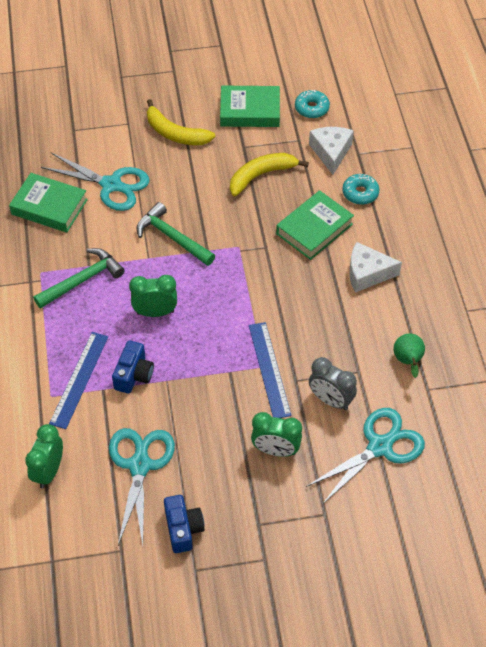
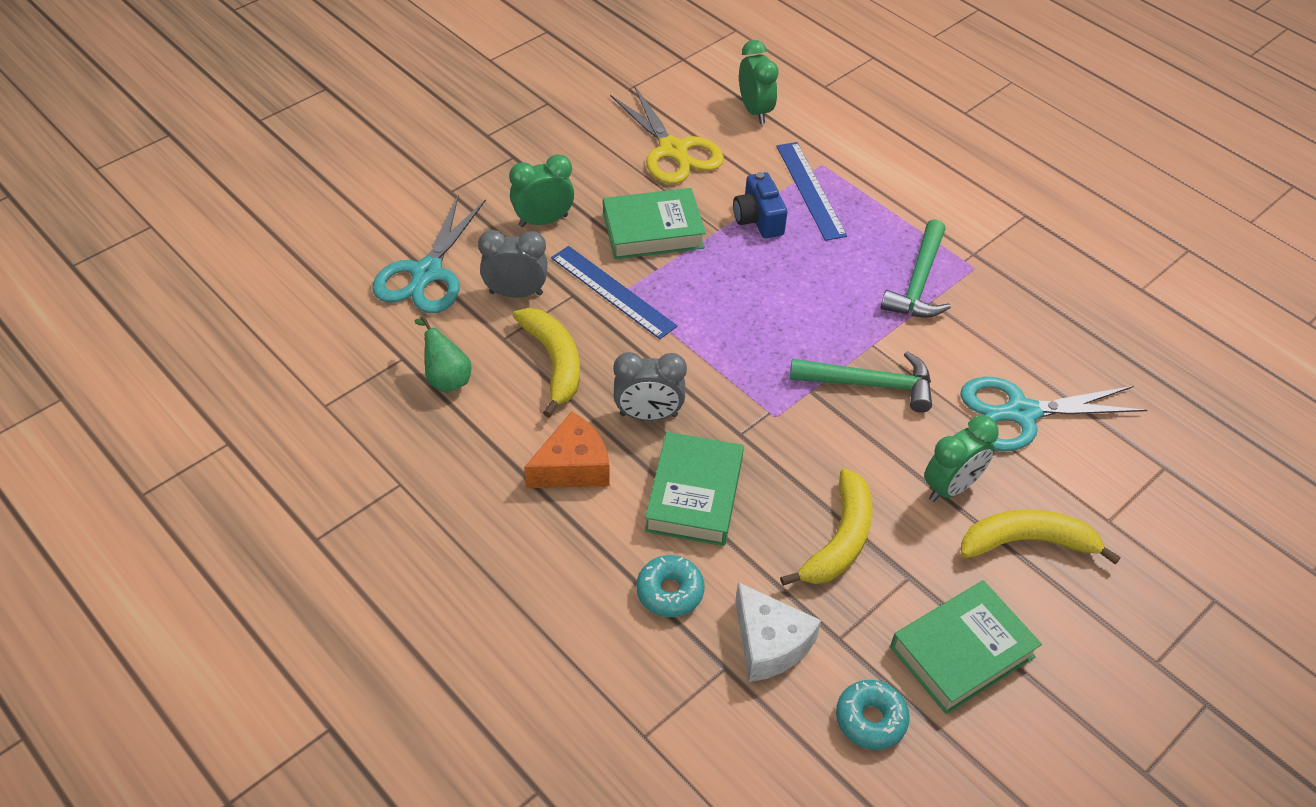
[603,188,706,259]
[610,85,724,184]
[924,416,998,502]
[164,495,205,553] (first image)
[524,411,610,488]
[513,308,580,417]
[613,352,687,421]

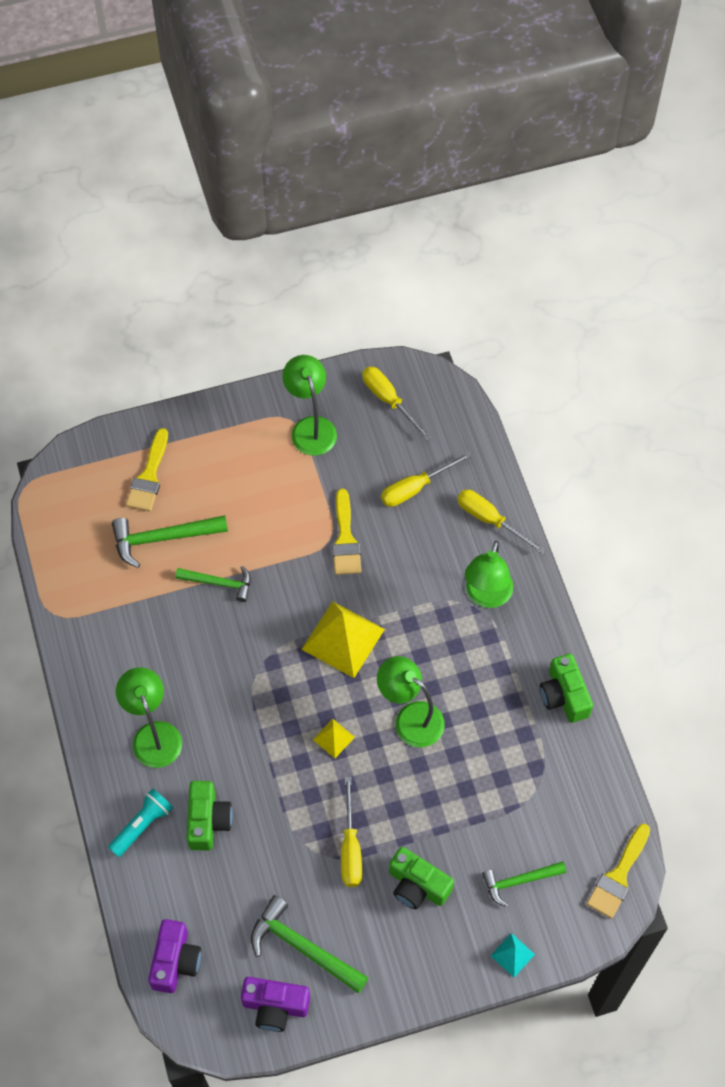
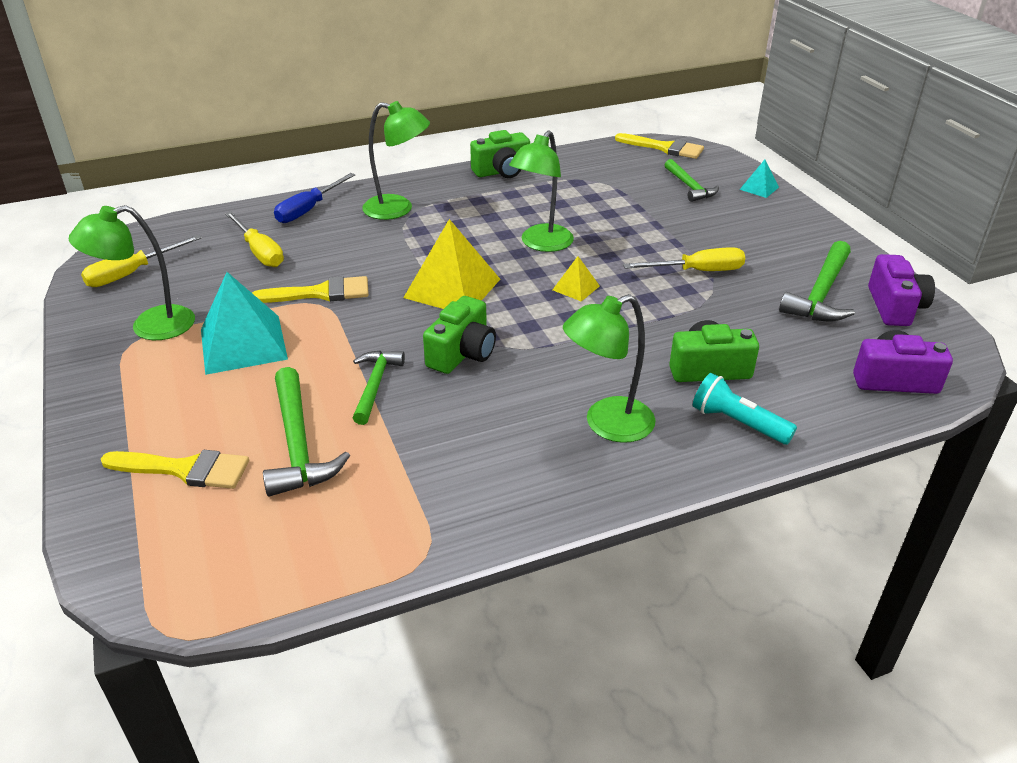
[423,296,496,374]
[274,173,356,223]
[201,272,288,375]

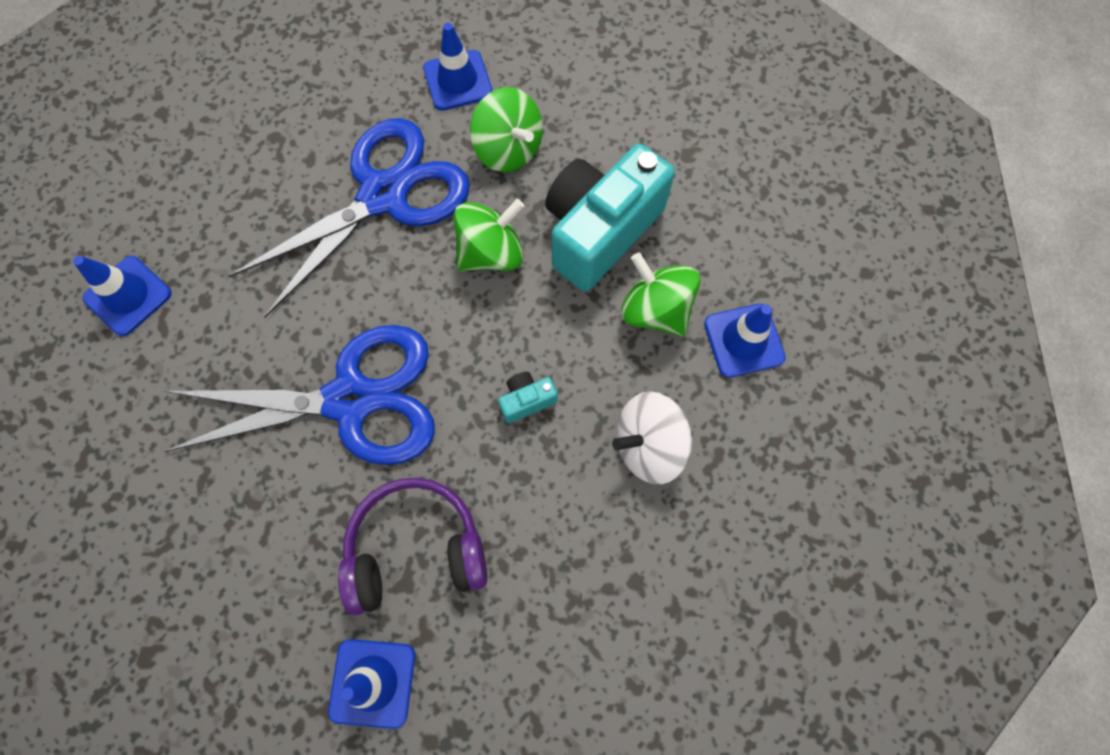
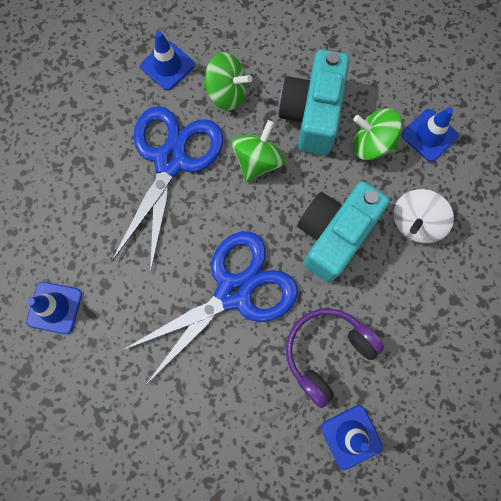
[297,182,390,283]

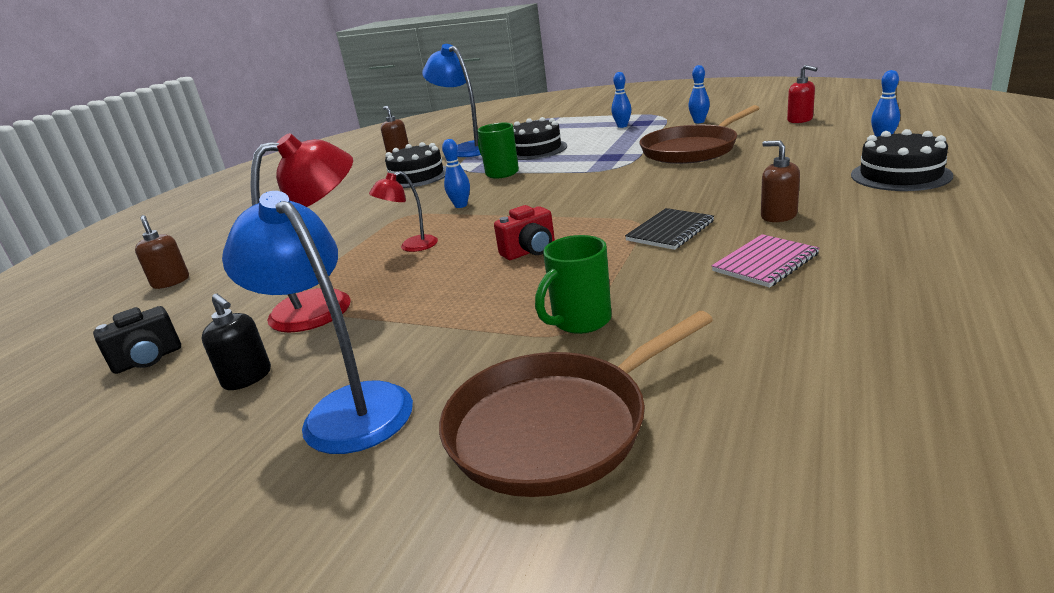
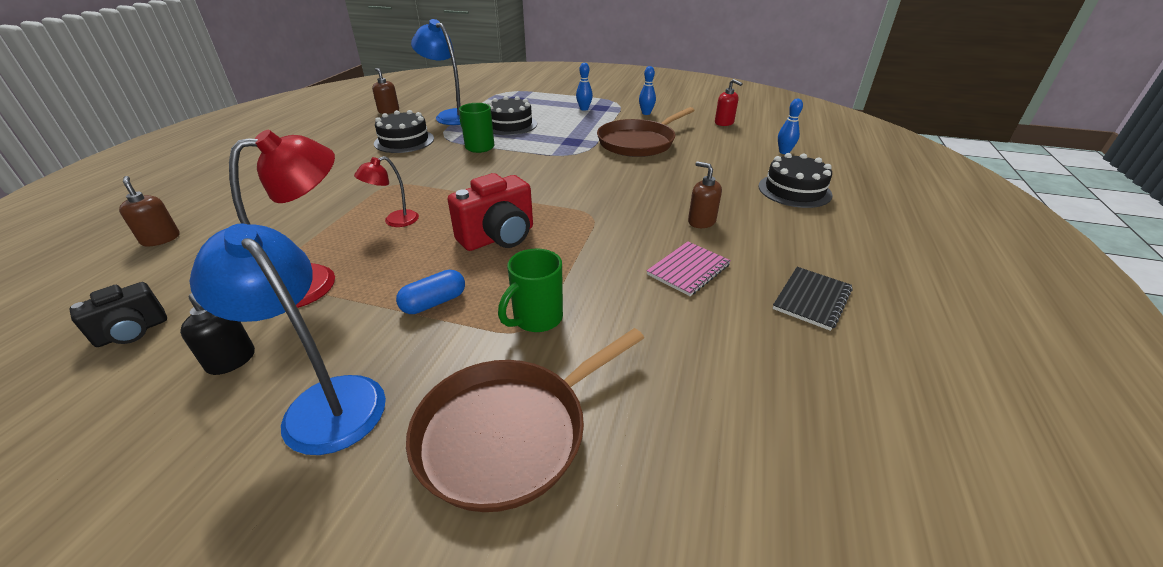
[442,139,470,208] (first image)
[448,173,533,251]
[773,267,852,331]
[396,270,465,314]

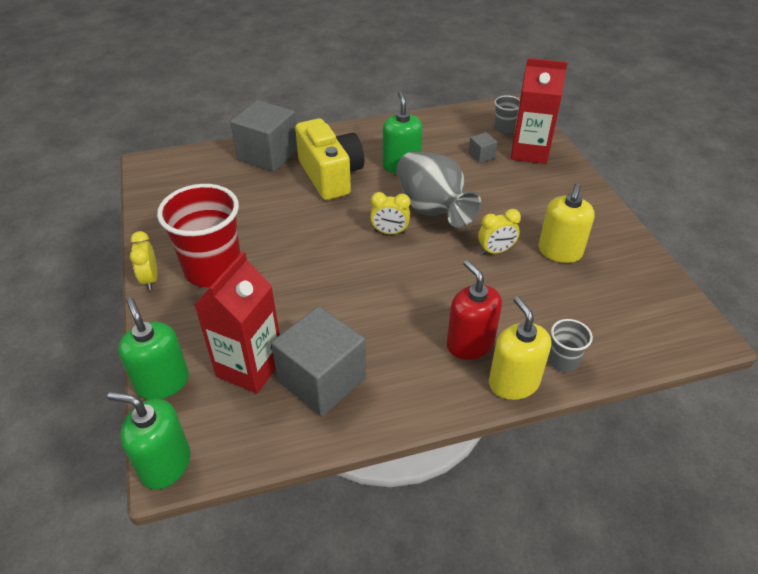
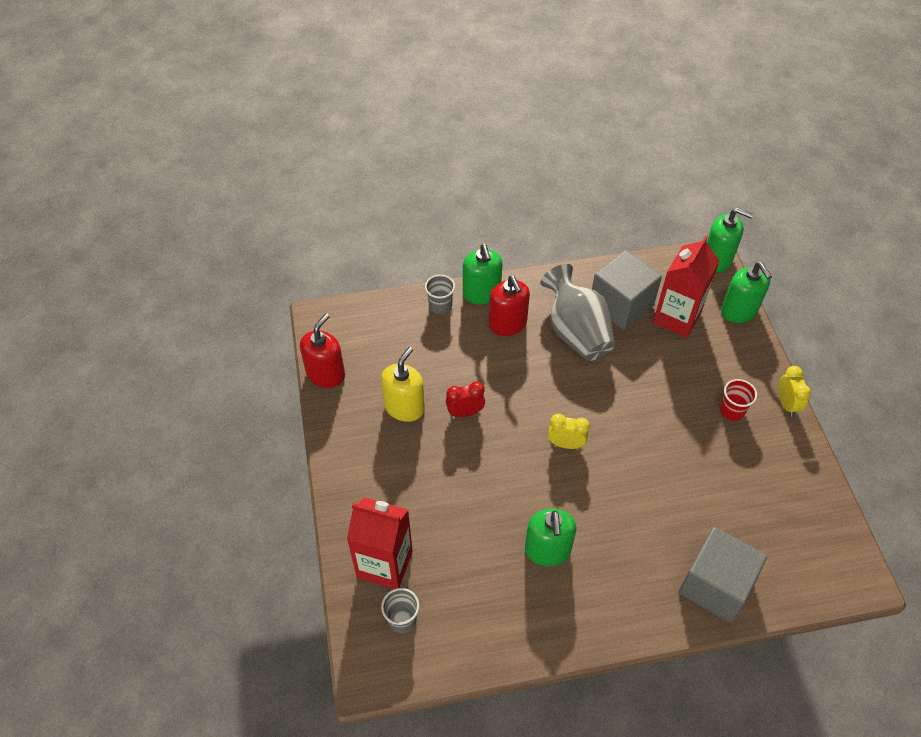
[720,379,757,421]
[295,118,364,200] (first image)
[540,264,615,361]
[468,132,497,163] (first image)
[446,382,485,417]
[463,244,503,304]
[300,313,345,388]

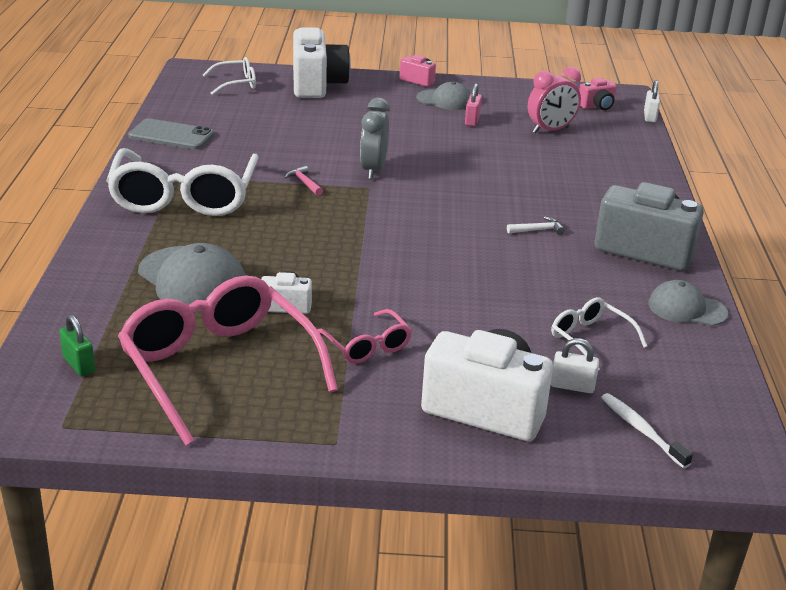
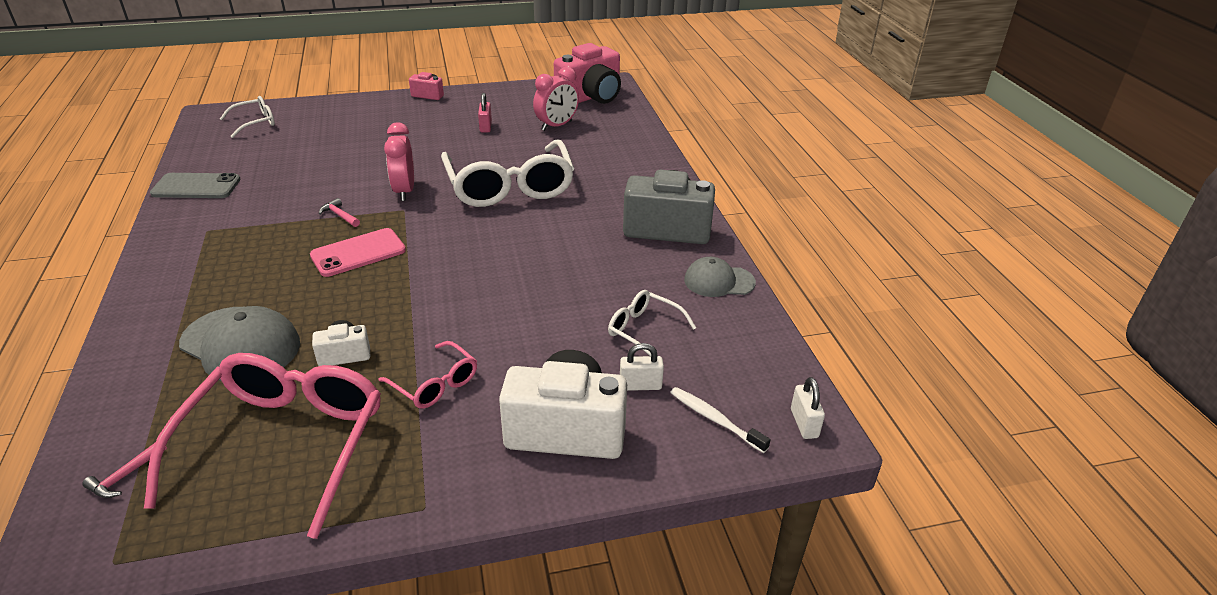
[82,442,167,498]
[441,140,574,207]
[144,353,381,539]
[293,27,351,98] (first image)
[384,122,414,201]
[416,81,471,110] (first image)
[507,216,565,235] (first image)
[554,43,621,104]
[791,377,825,439]
[310,228,406,277]

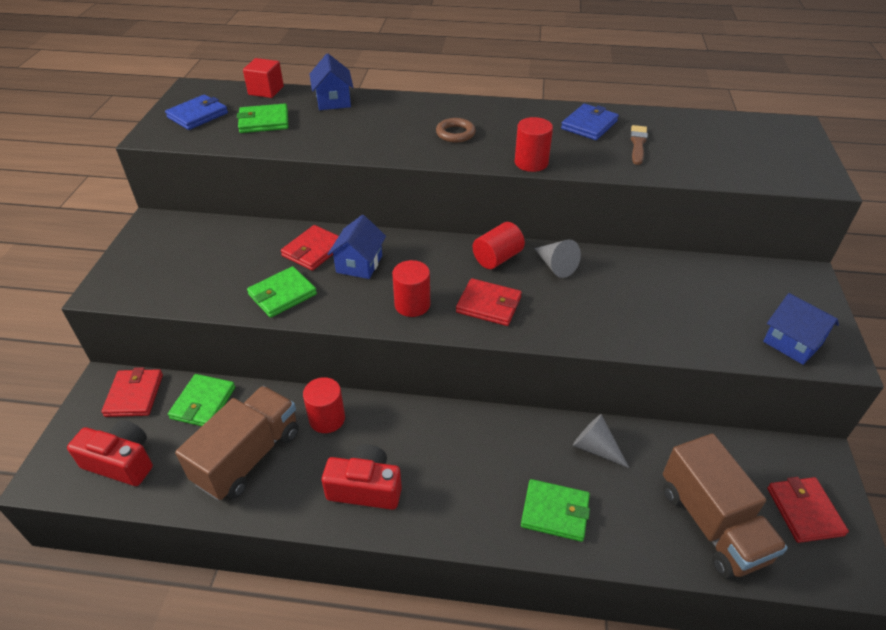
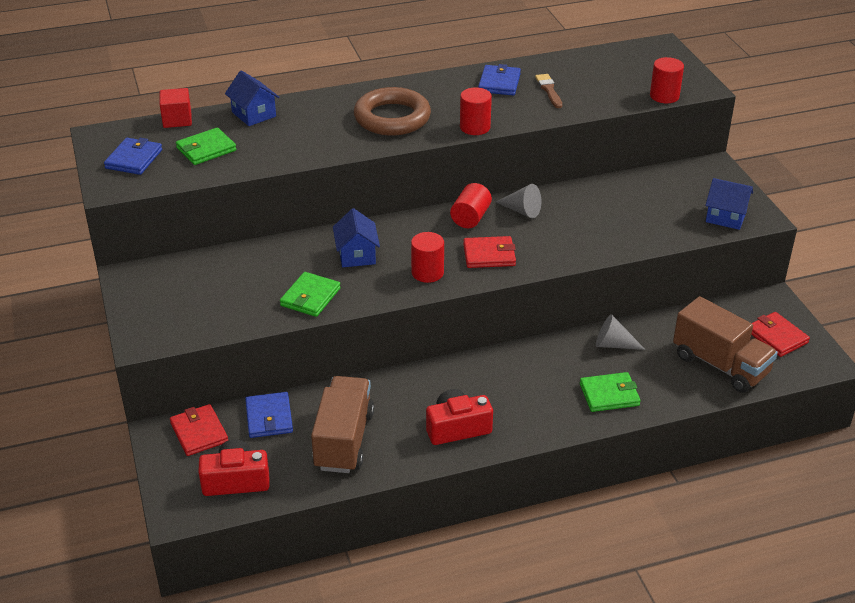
[245,392,293,438]
[281,225,339,271] (first image)
[650,57,684,103]
[354,87,431,136]

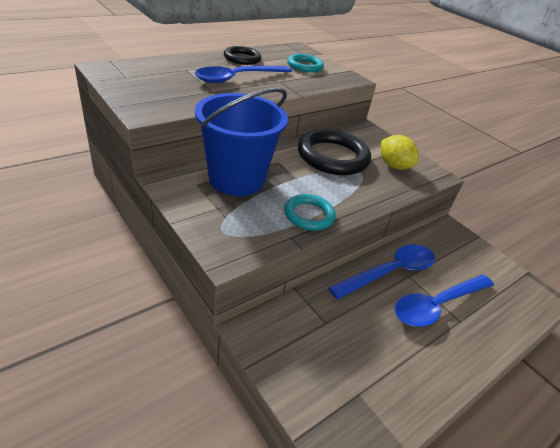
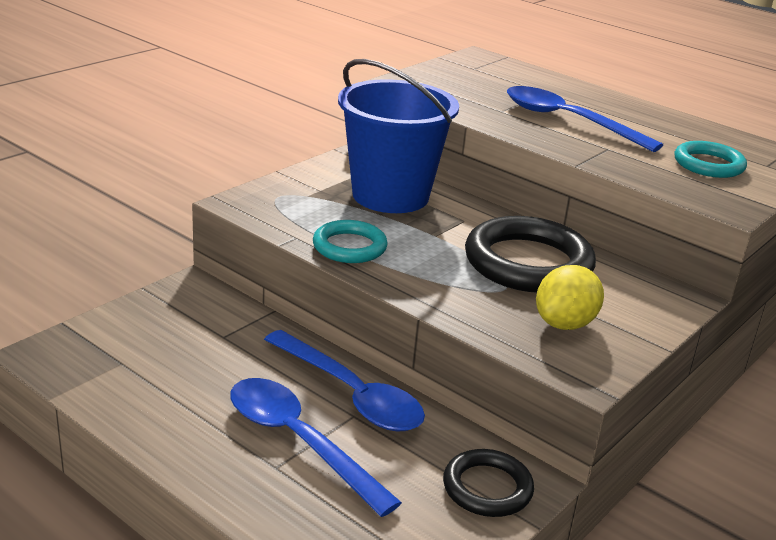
[443,449,534,517]

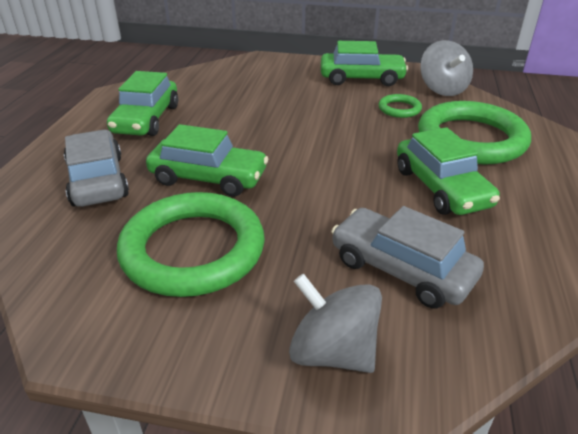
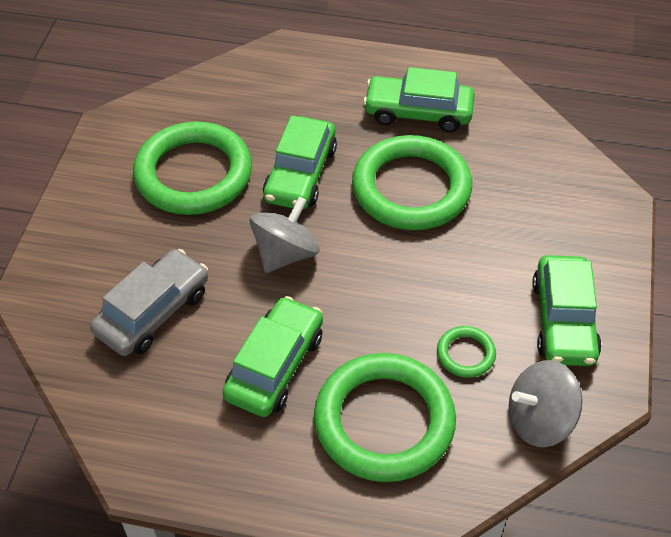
[64,130,129,207] (first image)
[250,197,320,273]
[222,296,323,417]
[352,135,472,230]

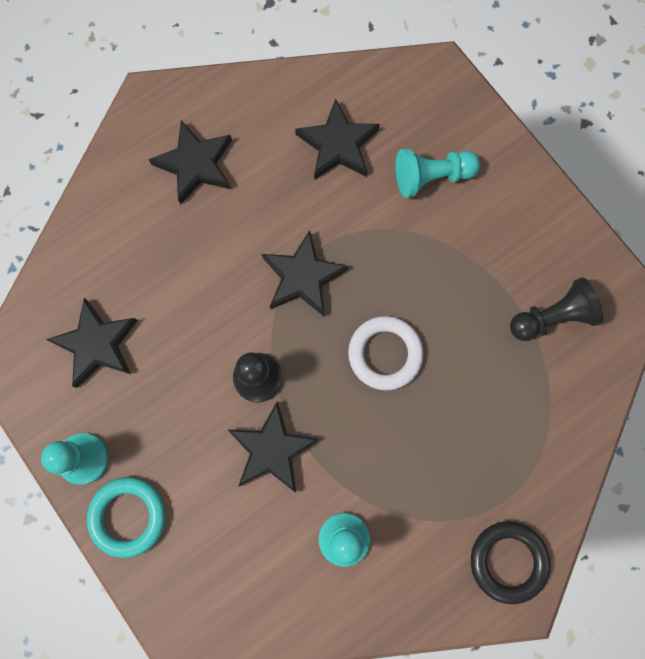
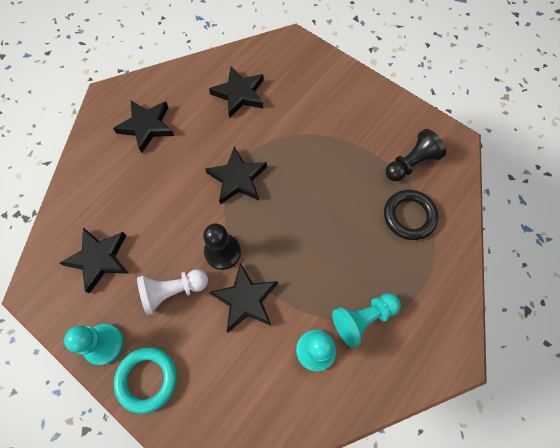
[348,316,424,390] (first image)
[332,293,401,348]
[384,190,438,240]
[137,269,208,315]

